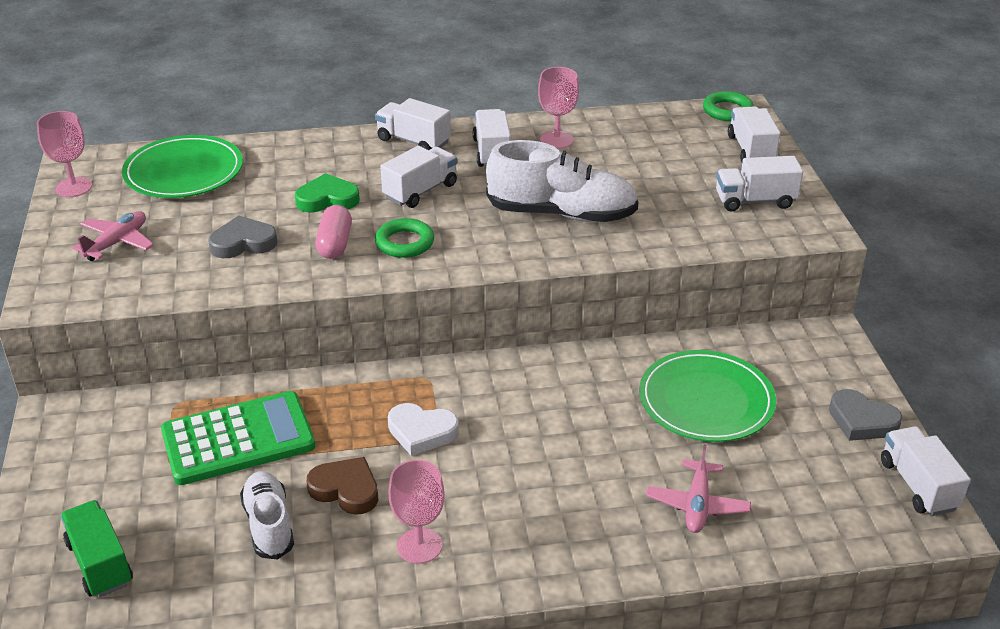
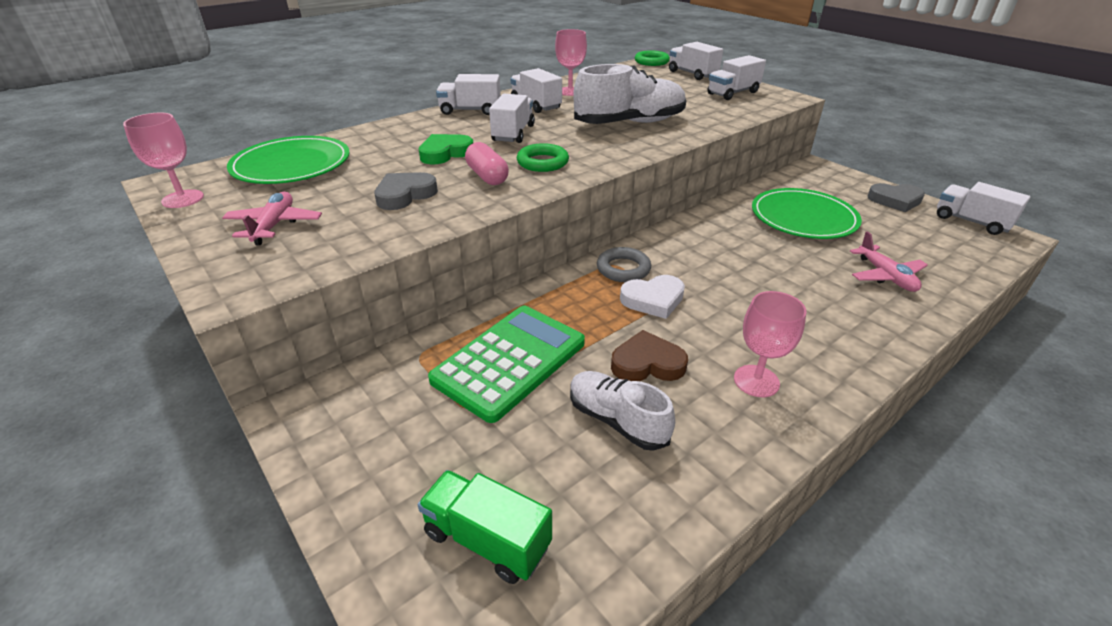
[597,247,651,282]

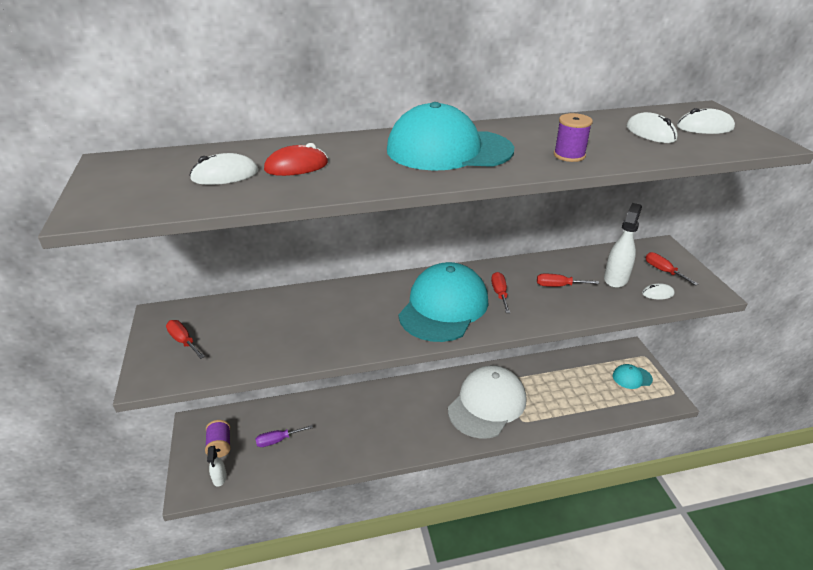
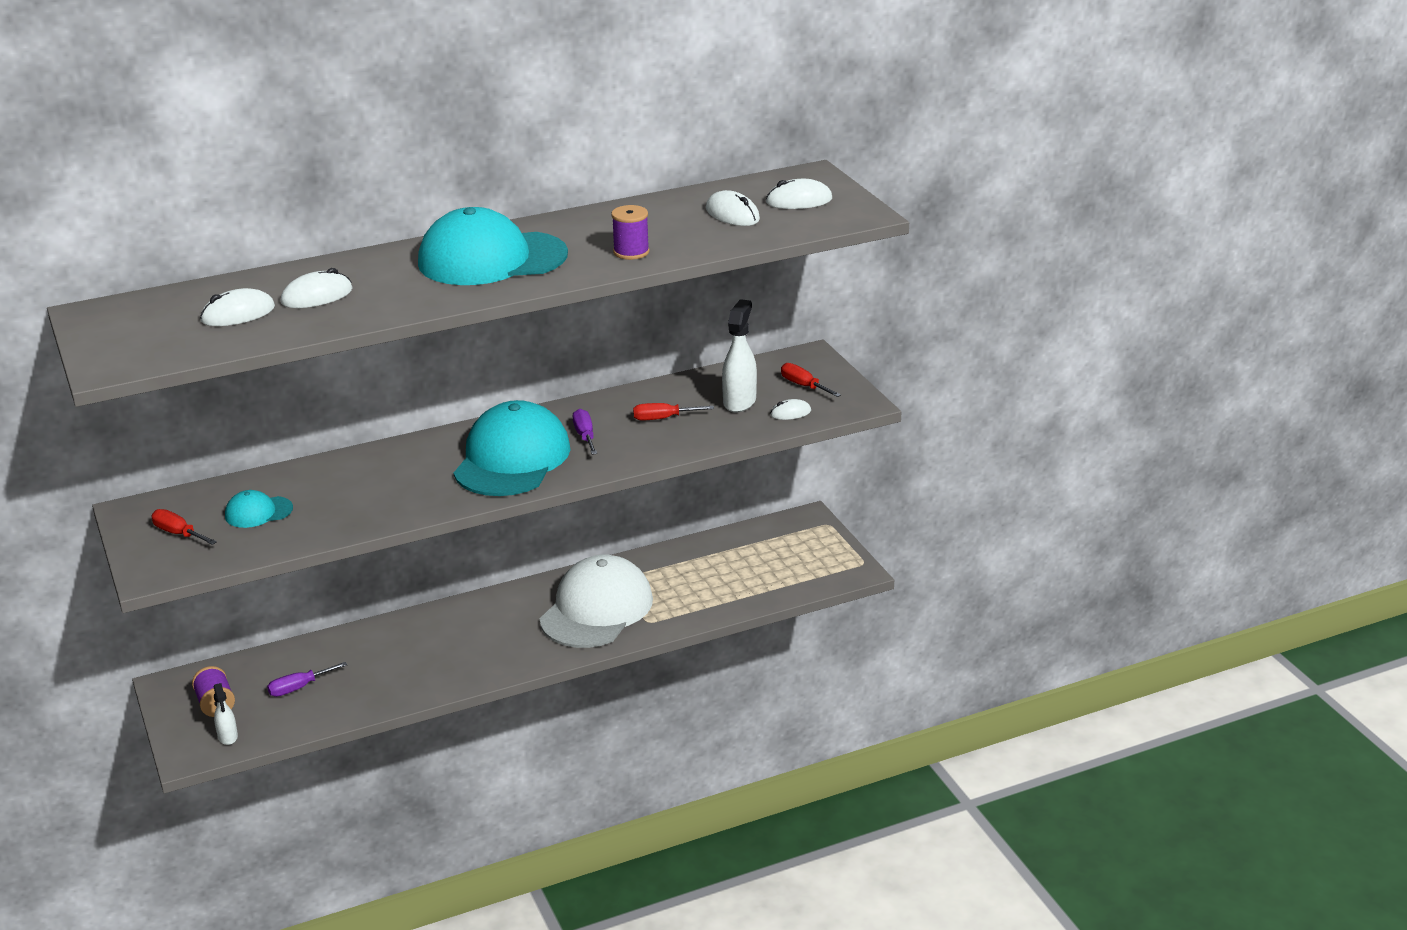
[281,268,353,308]
[573,409,597,455]
[225,490,293,528]

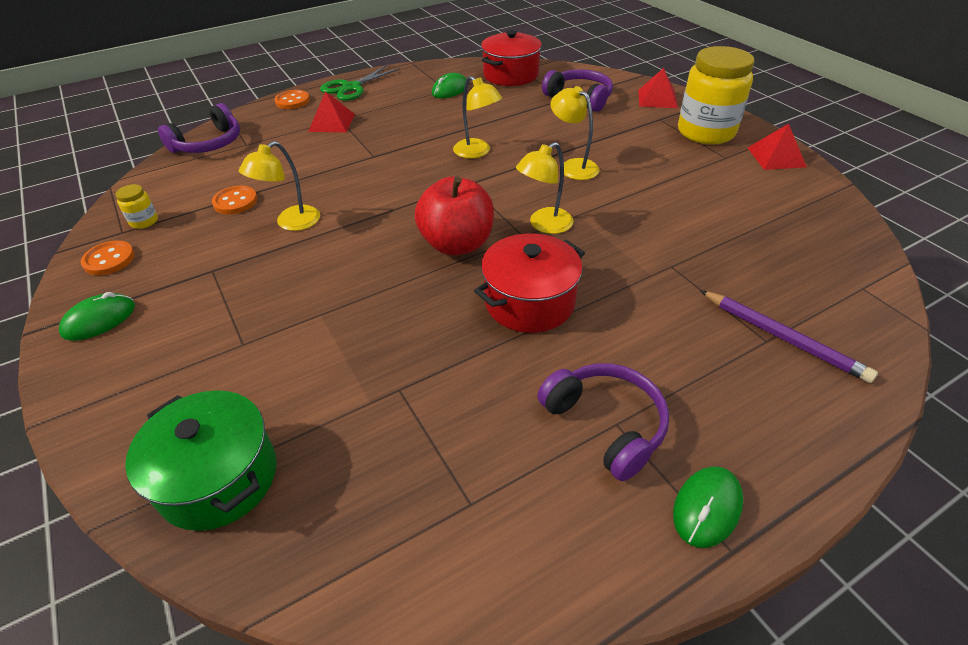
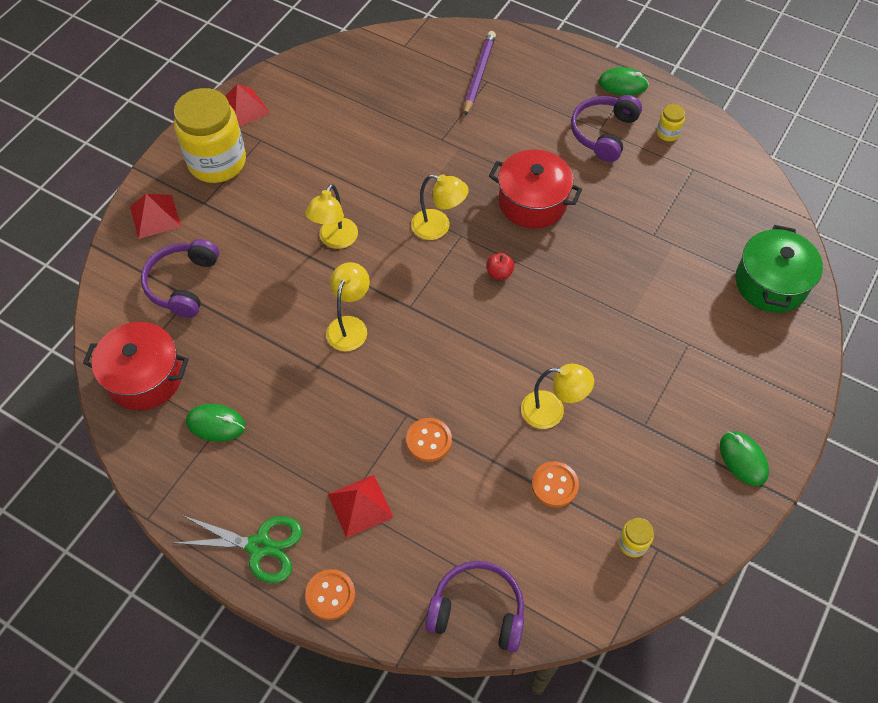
[720,431,769,486]
[406,418,452,462]
[487,253,515,280]
[657,104,685,141]

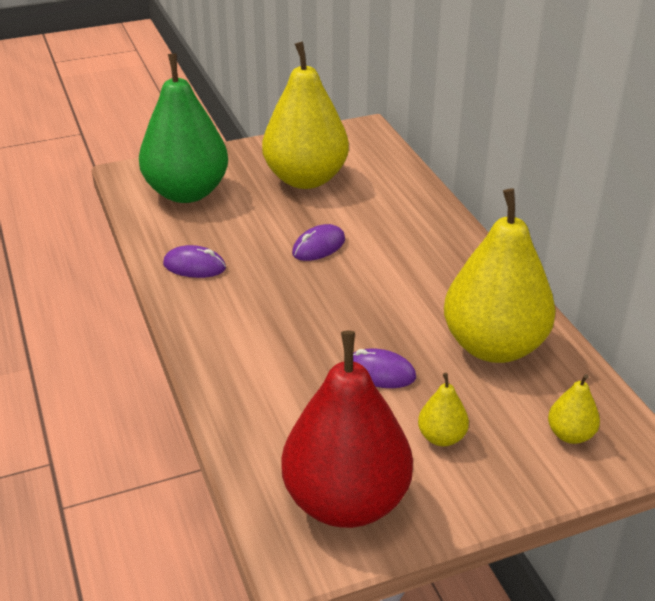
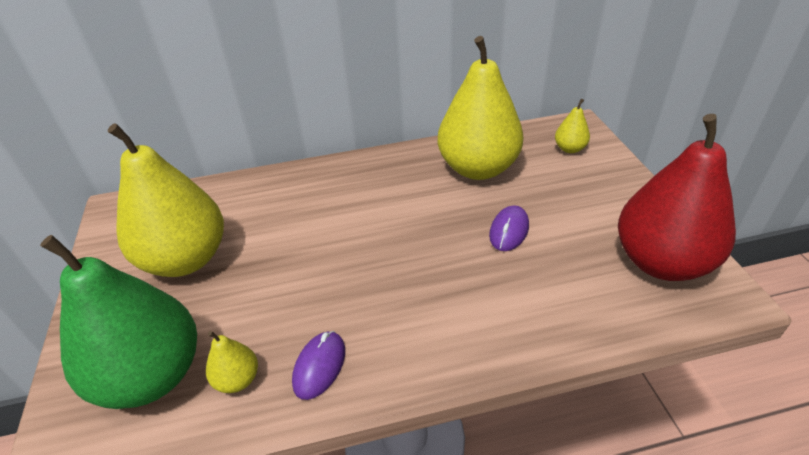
[292,224,345,261] (first image)
[206,331,258,393]

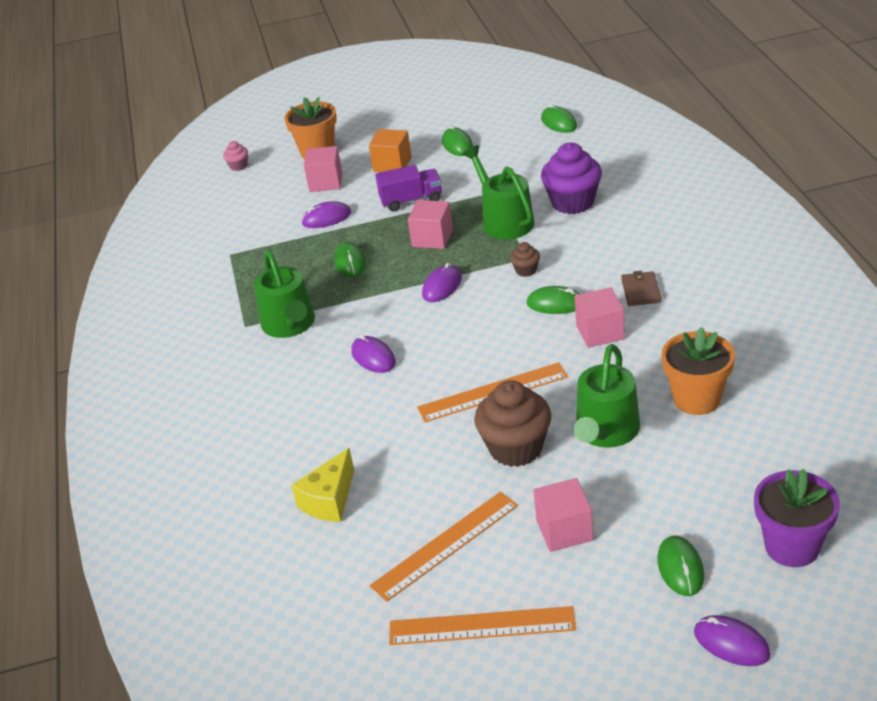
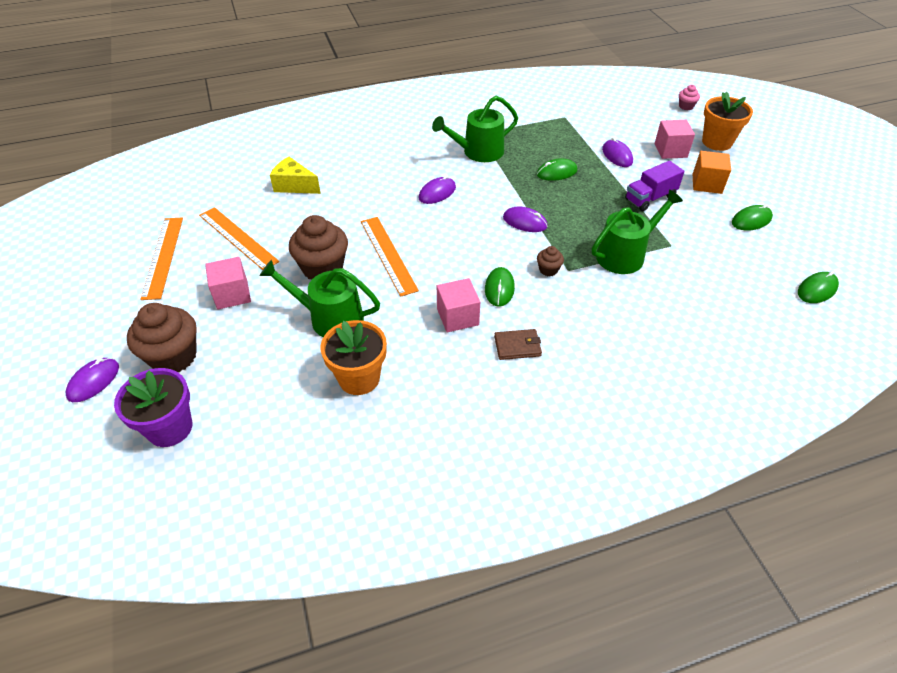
[625,161,684,211]
[408,200,453,249] (first image)
[541,142,602,214] (first image)
[127,303,197,372]

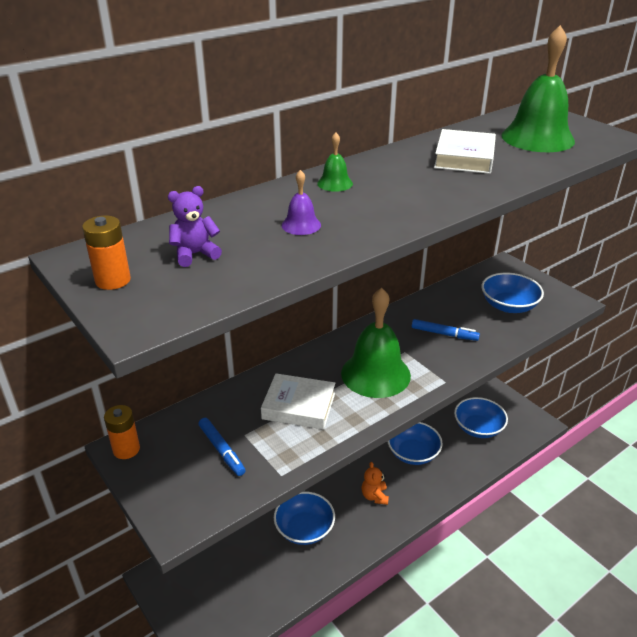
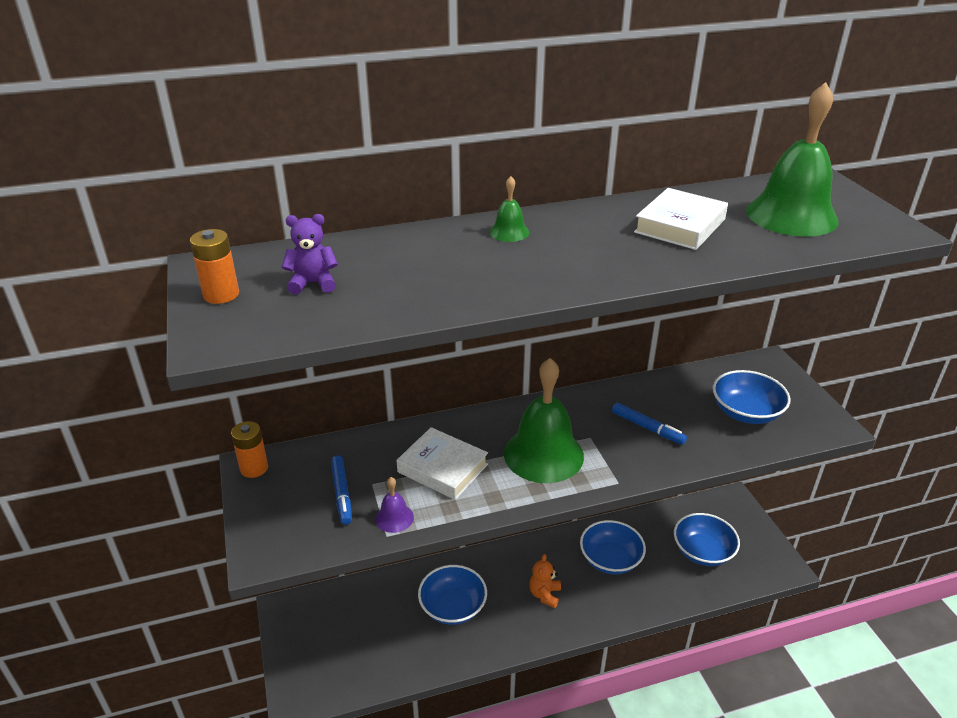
[375,477,414,533]

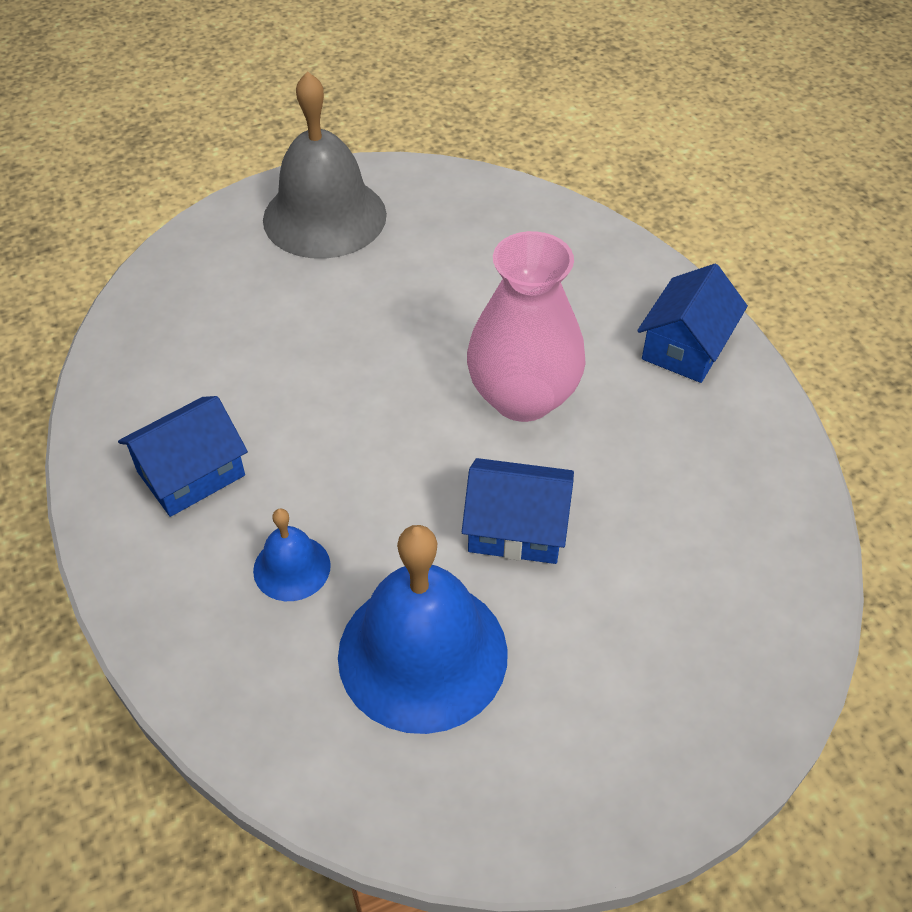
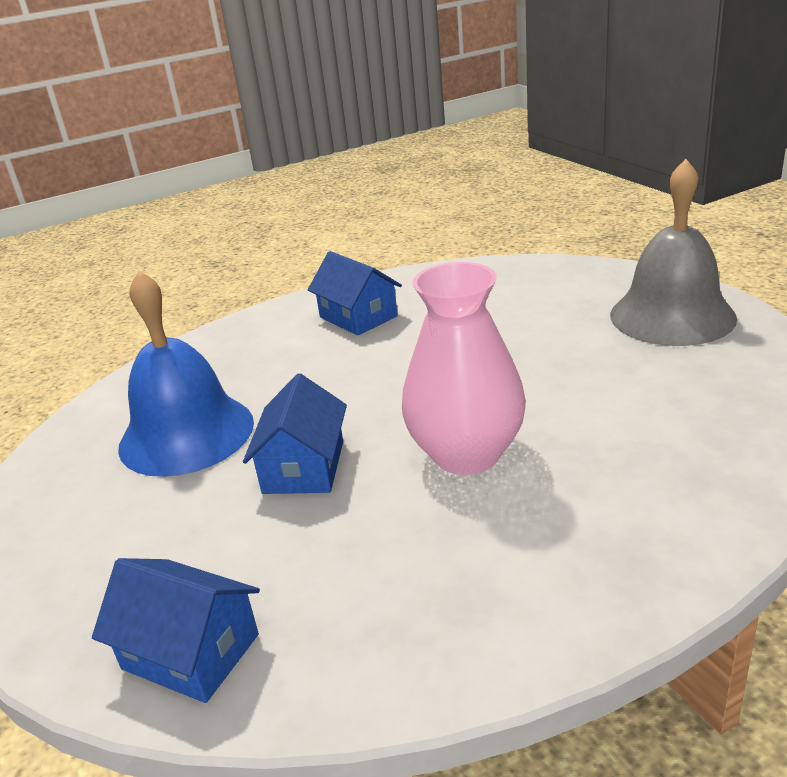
[253,509,331,601] (first image)
[92,558,260,703]

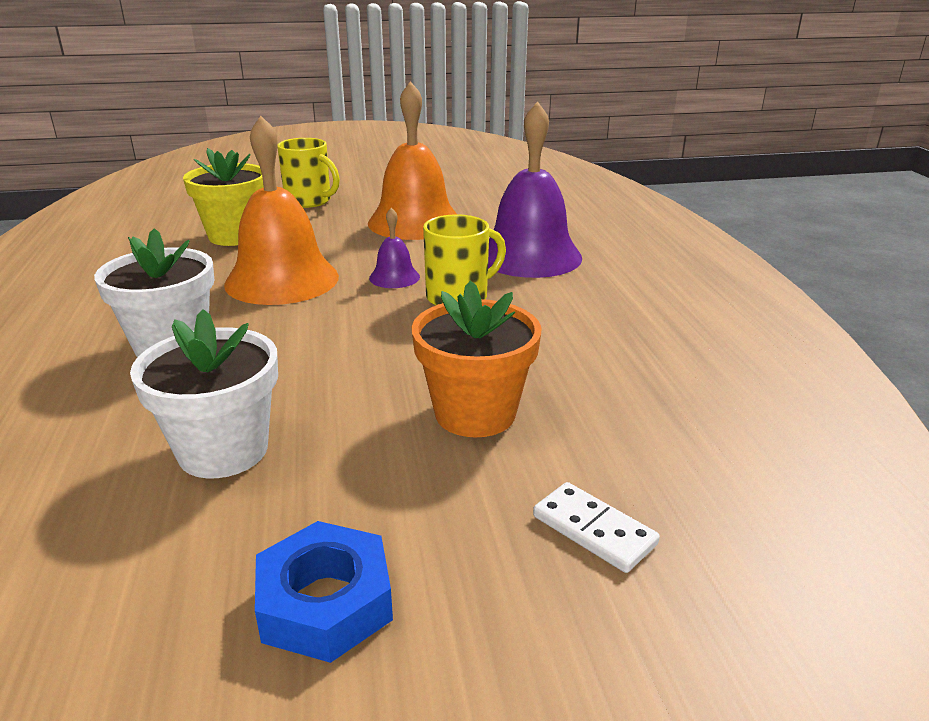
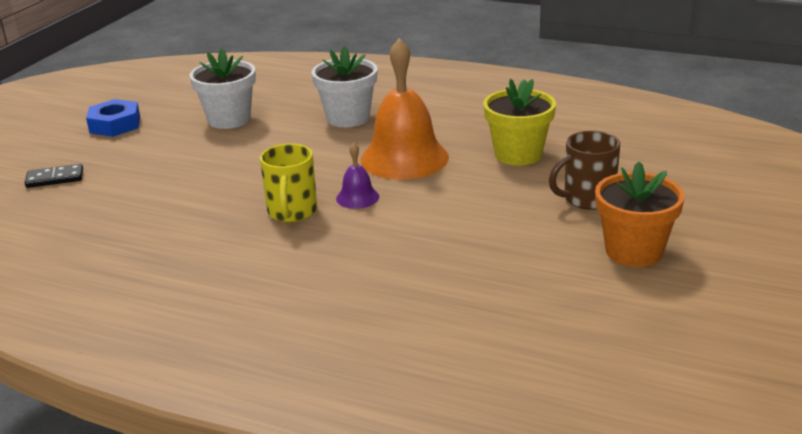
[549,131,620,210]
[368,81,457,240] (first image)
[595,161,685,267]
[488,101,582,278] (first image)
[25,164,83,188]

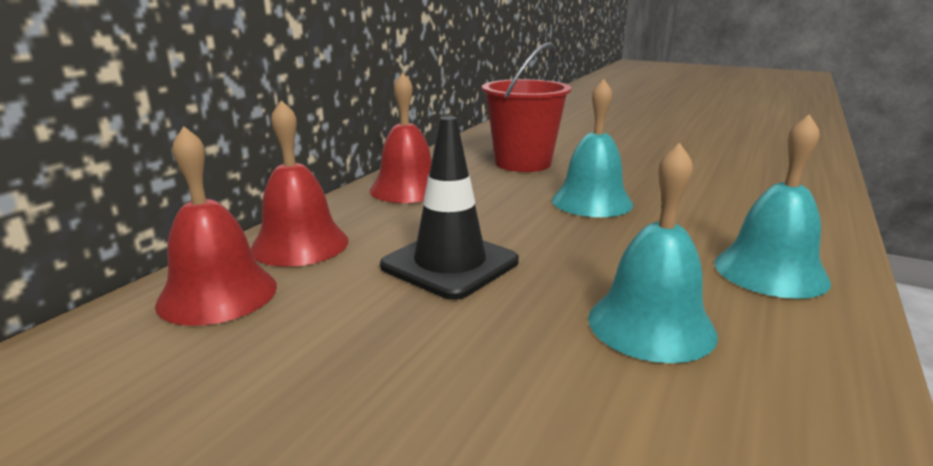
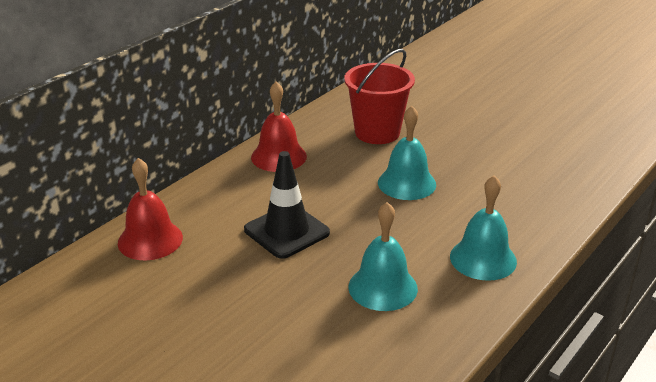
[251,100,349,267] (first image)

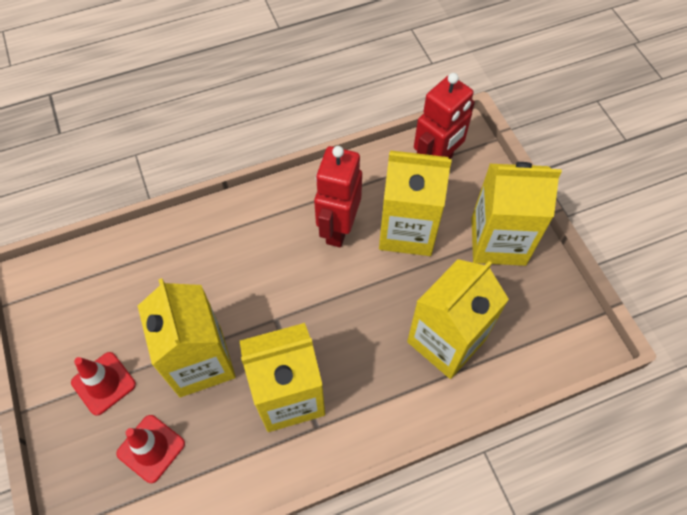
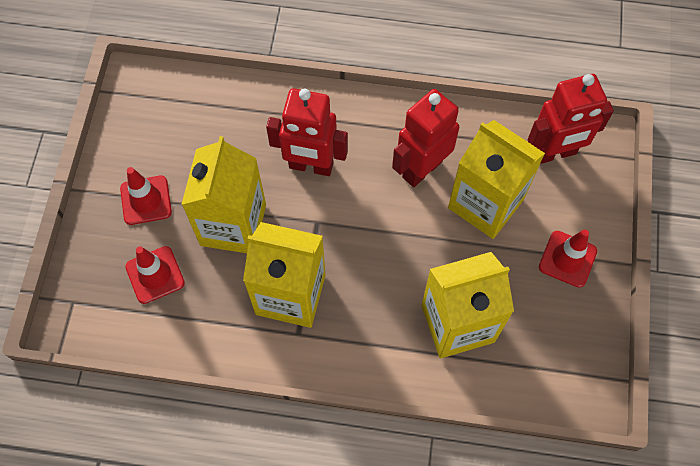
[539,229,597,288]
[266,88,348,176]

